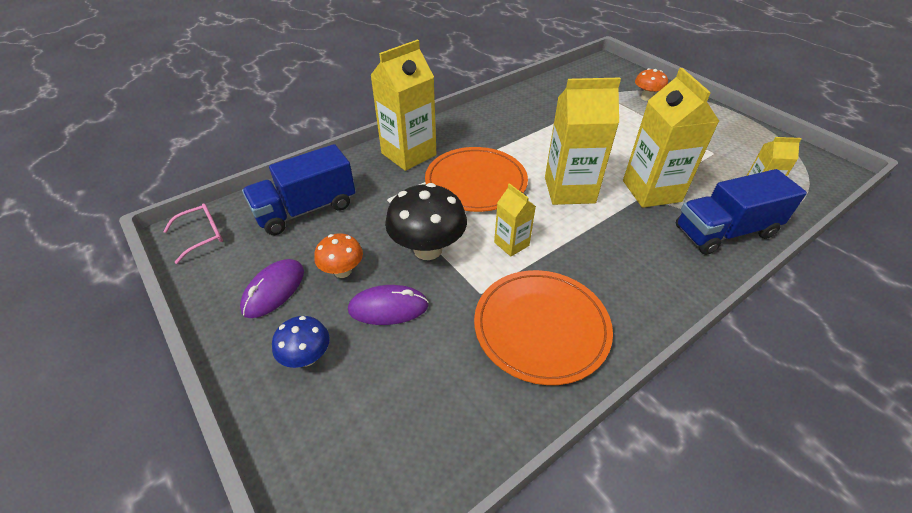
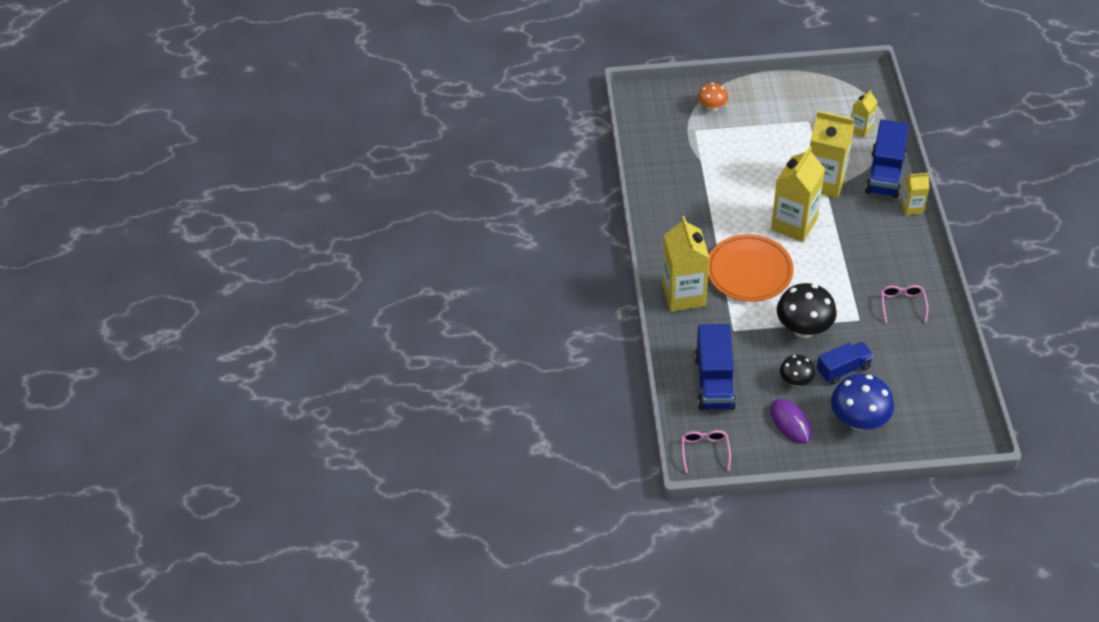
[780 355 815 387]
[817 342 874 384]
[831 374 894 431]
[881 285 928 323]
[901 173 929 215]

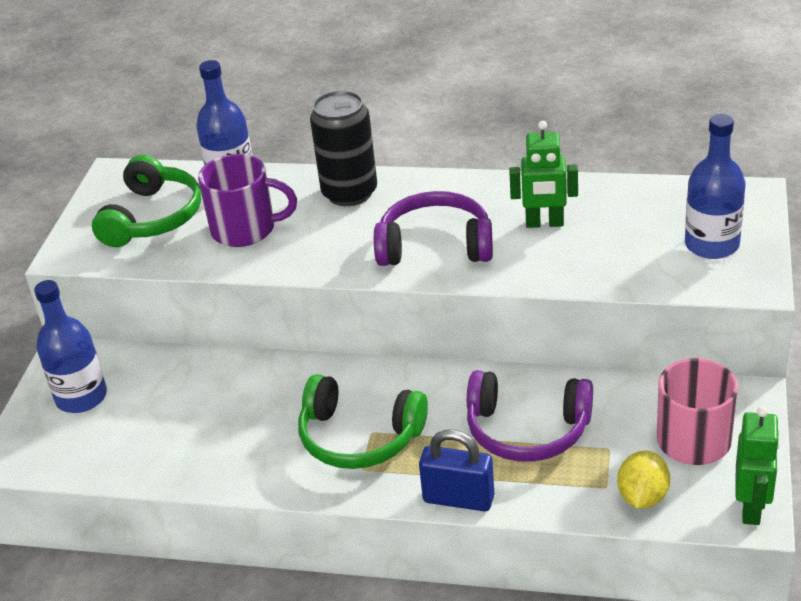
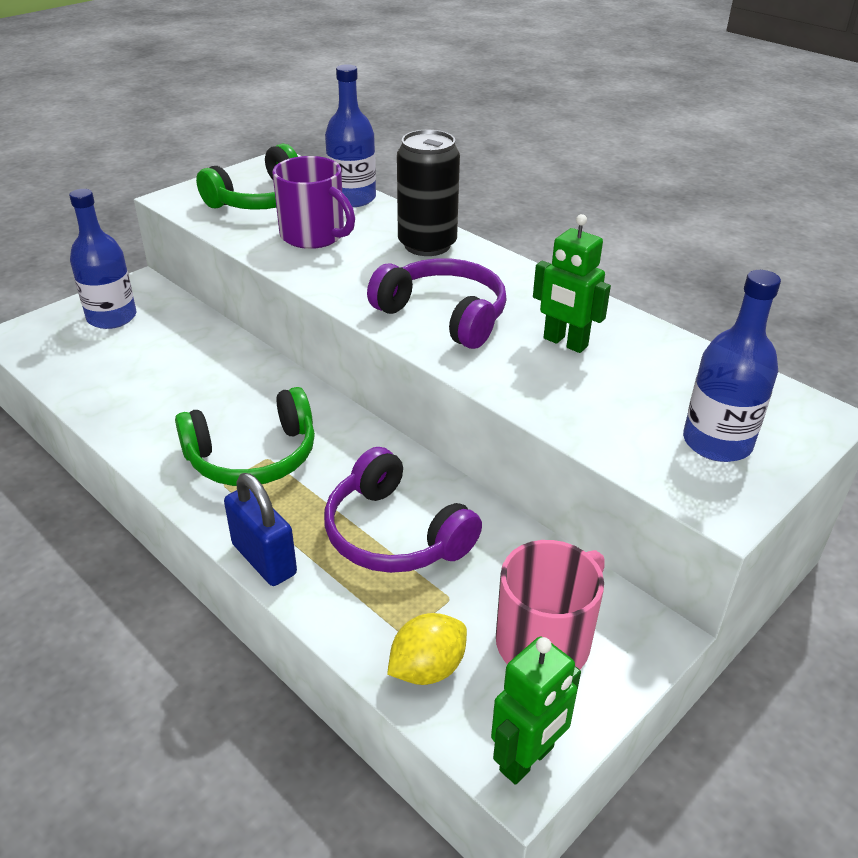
[175 387 315 486]

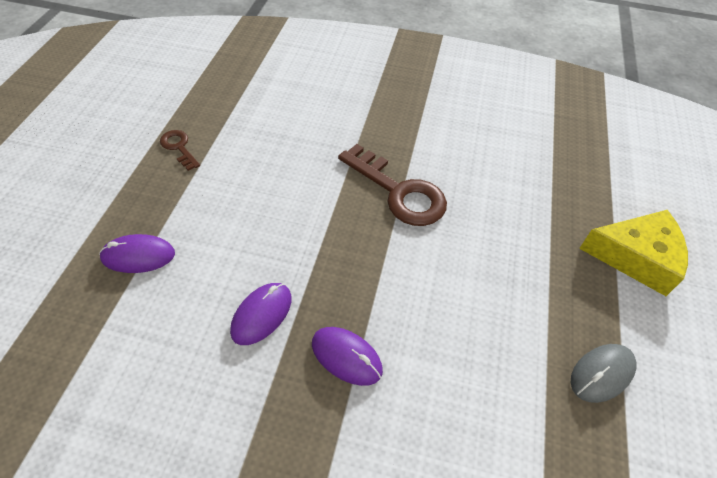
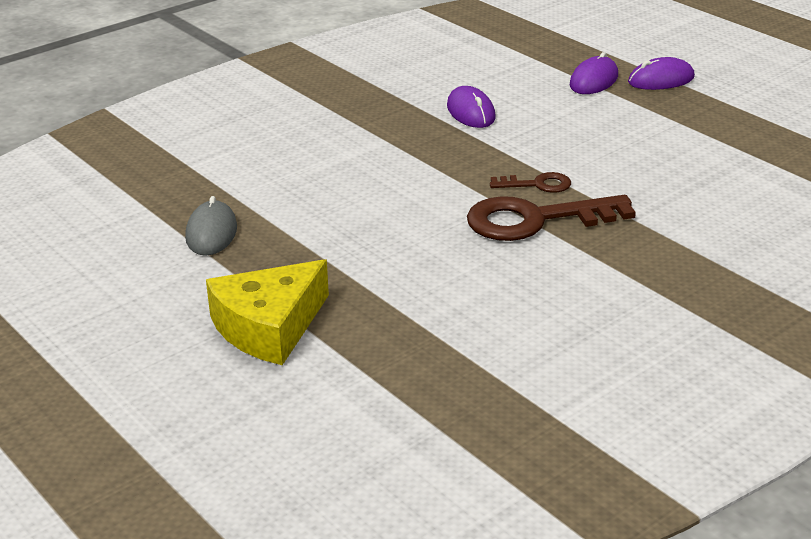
[490 172 571 193]
[628 57 695 90]

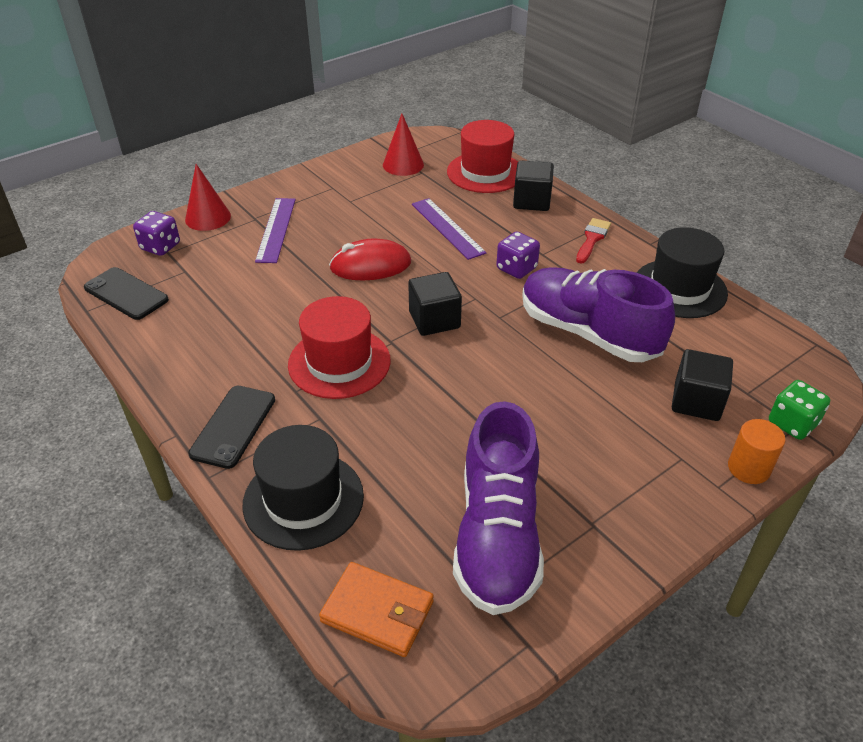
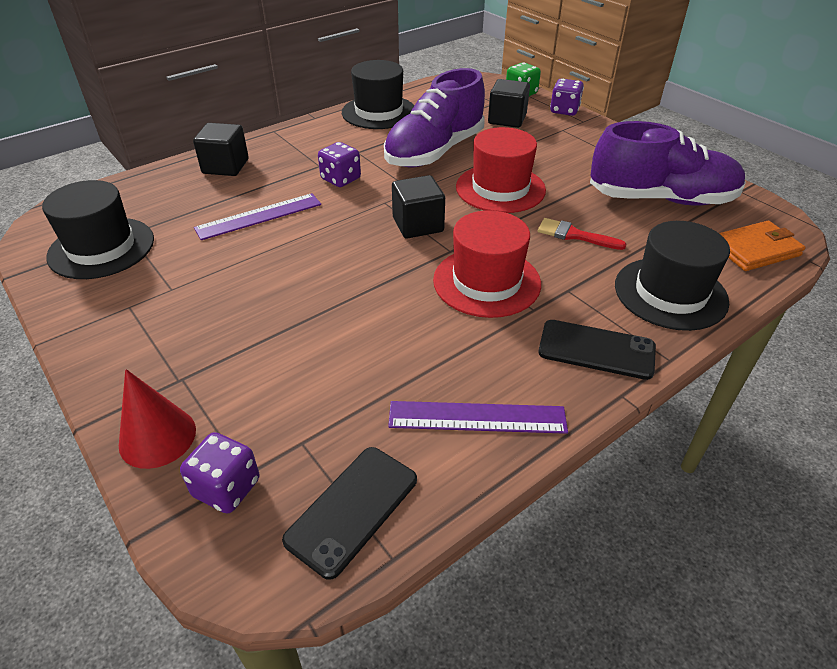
[42 180 154 279]
[388 401 568 434]
[456 127 546 213]
[538 218 627 250]
[550 79 584 116]
[719 221 806 271]
[329 238 411 280] (first image)

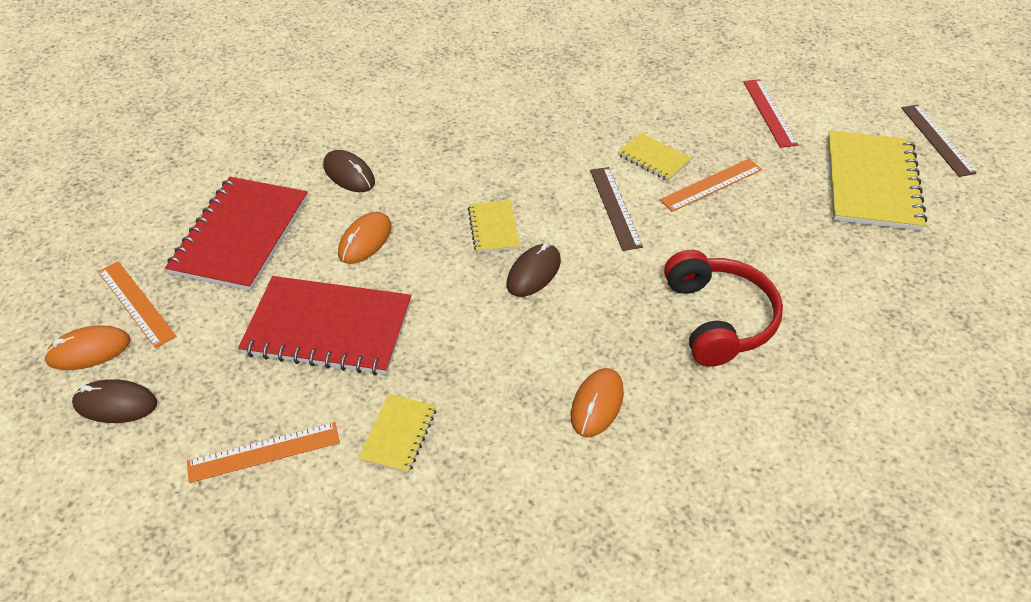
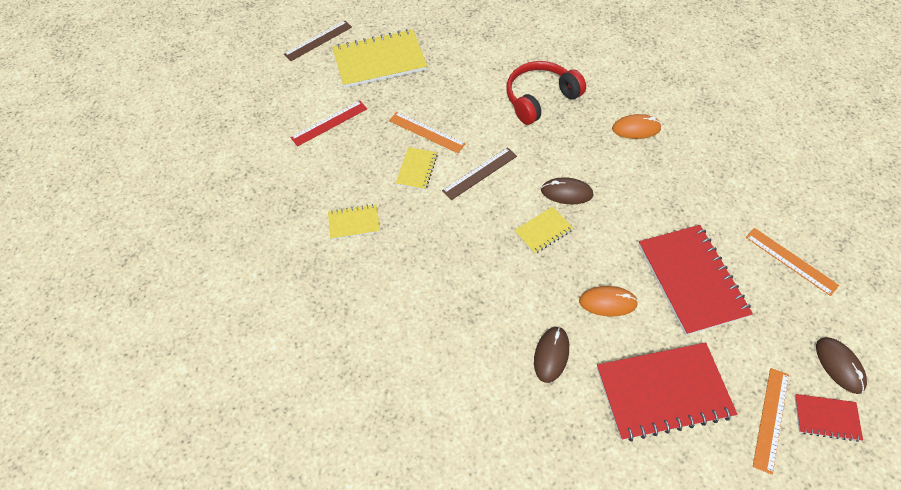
[328 204 380 240]
[794 394 863 442]

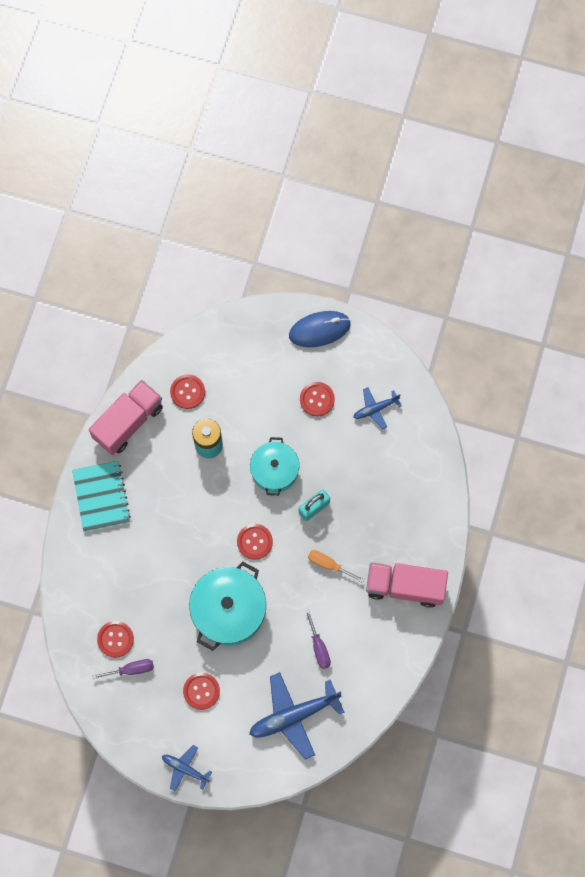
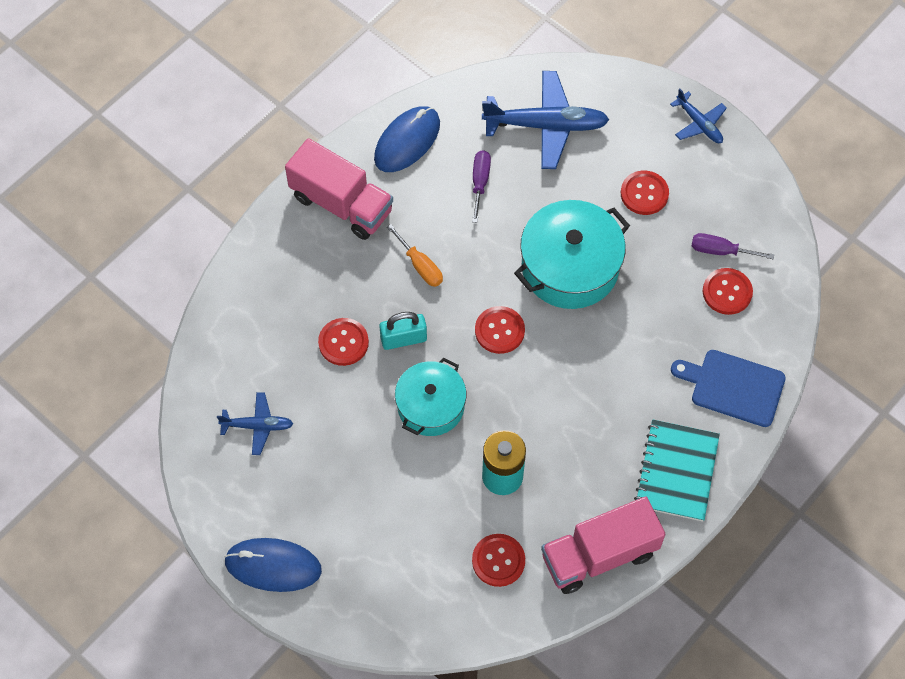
[318 318 369 366]
[374 106 440 172]
[671 350 786 427]

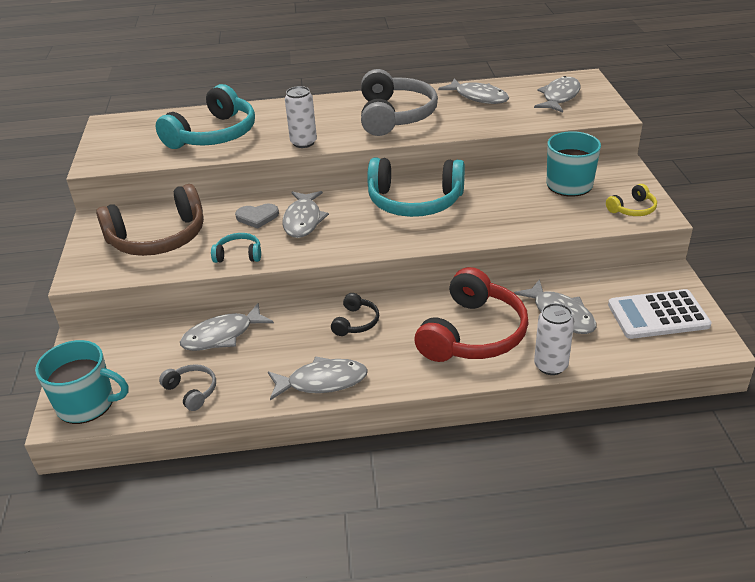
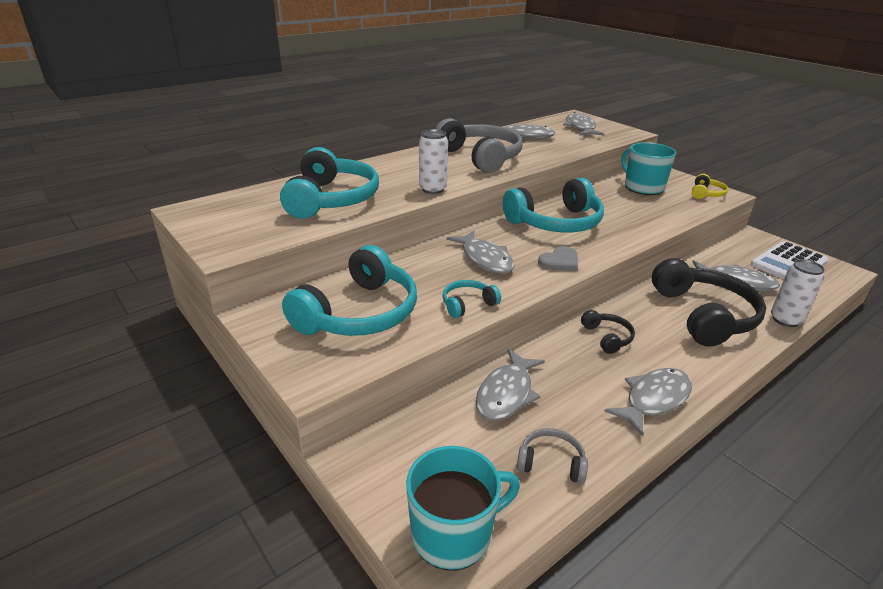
[282 245 417 336]
[538 246 578 271]
[652 258 766 347]

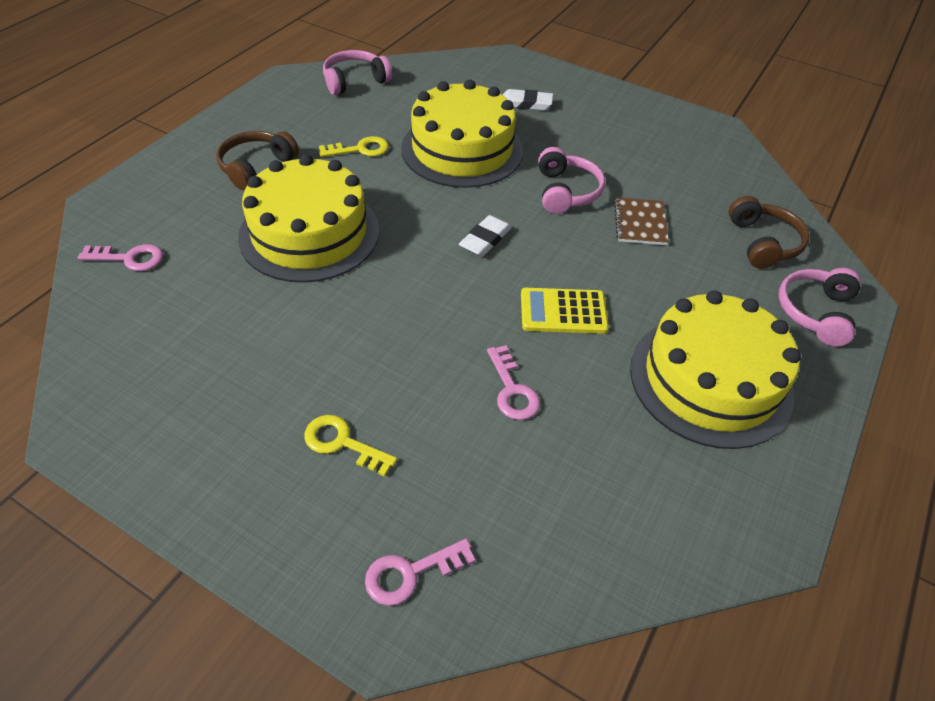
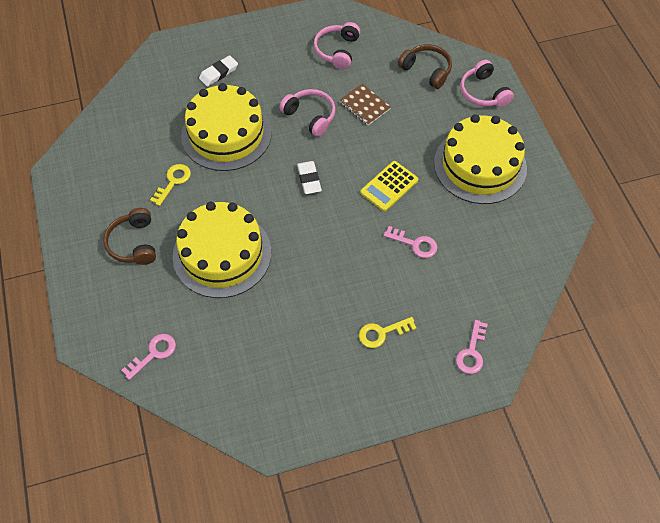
[314 22 360 69]

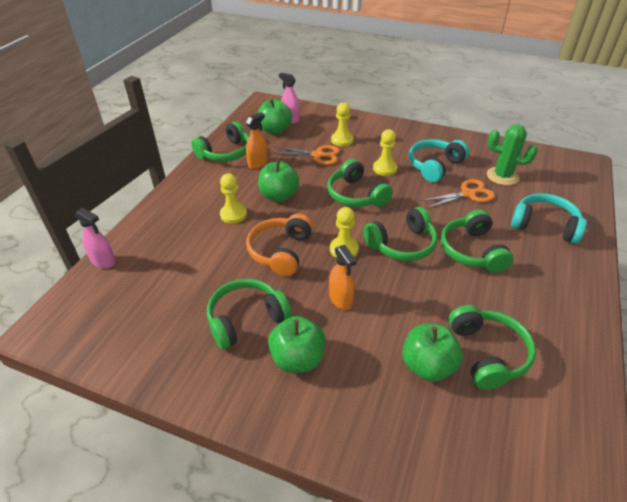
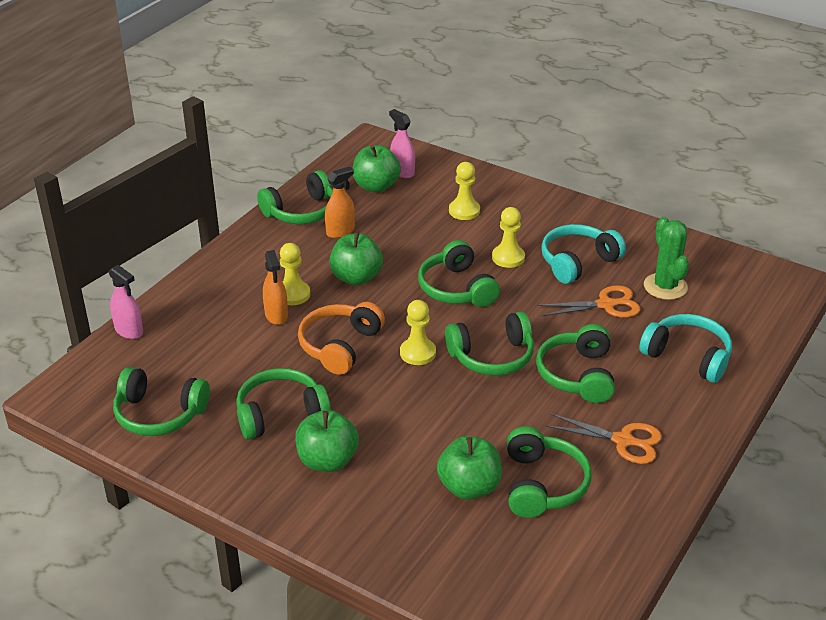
[113 367 210 436]
[263 250 288 325]
[546 413 662 464]
[644 217 689 300]

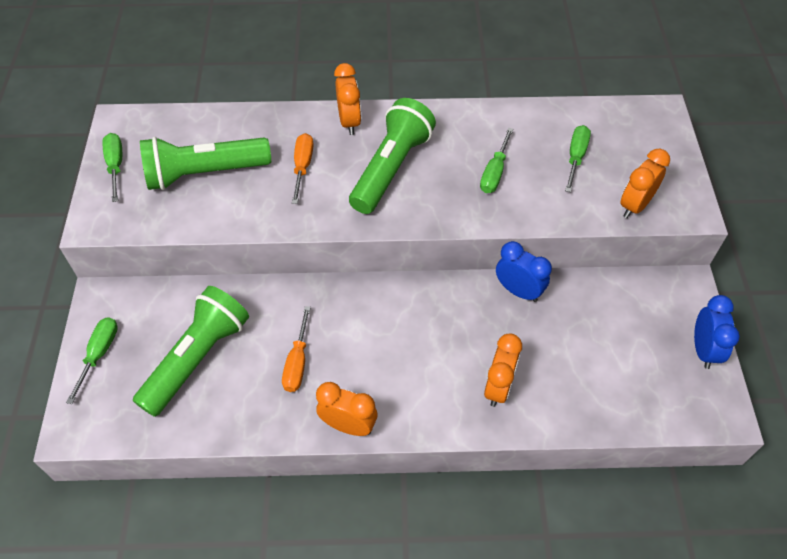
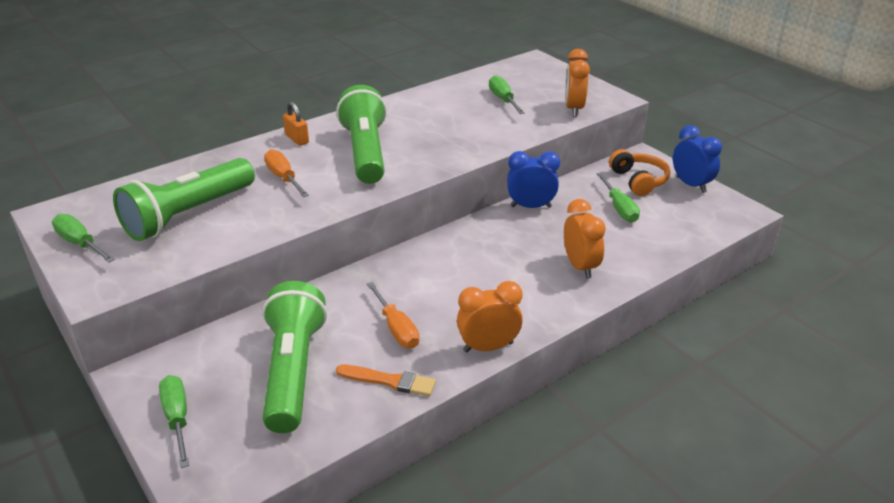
[283 102 309 146]
[336 364 436 396]
[596 173 640 222]
[609 149 670 196]

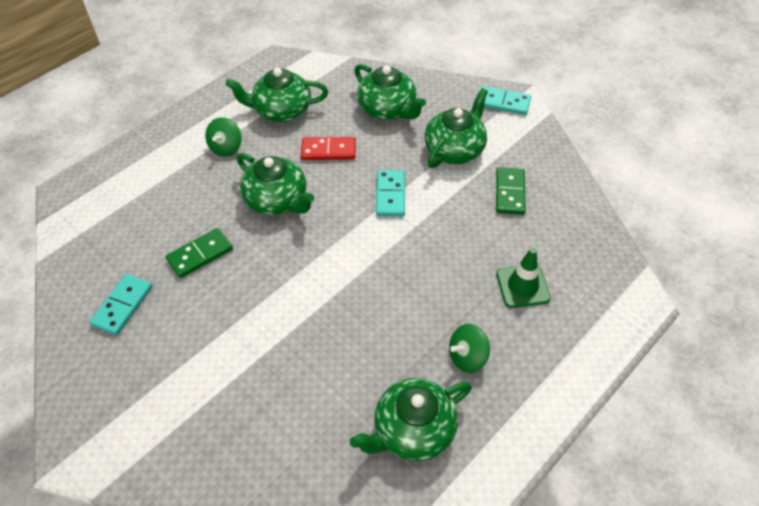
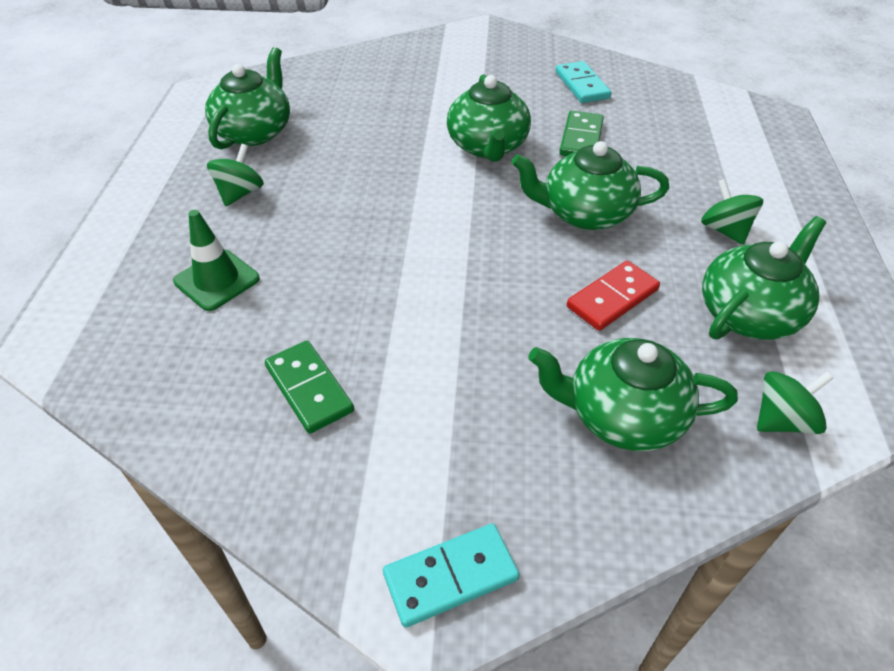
[447 75 531 162]
[757 371 834 434]
[376 170 405 216] (first image)

